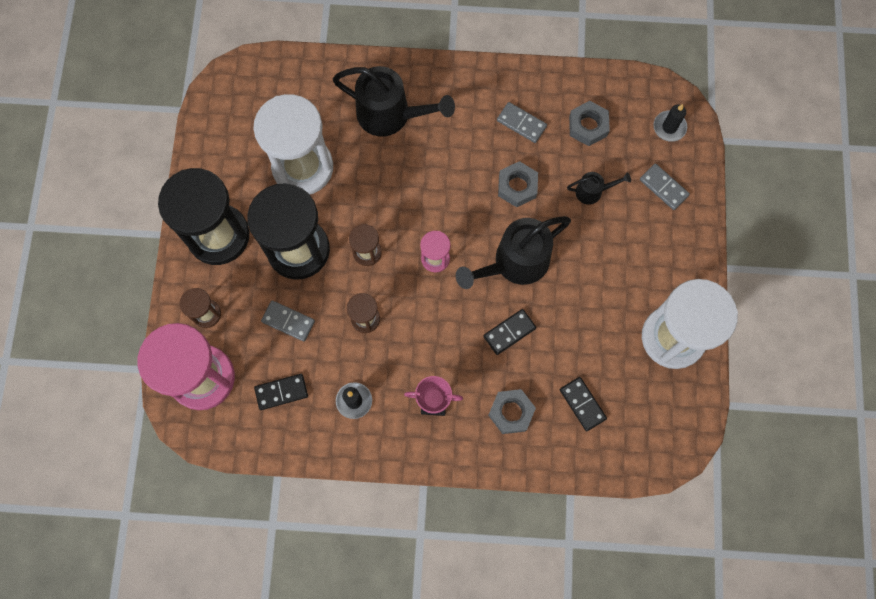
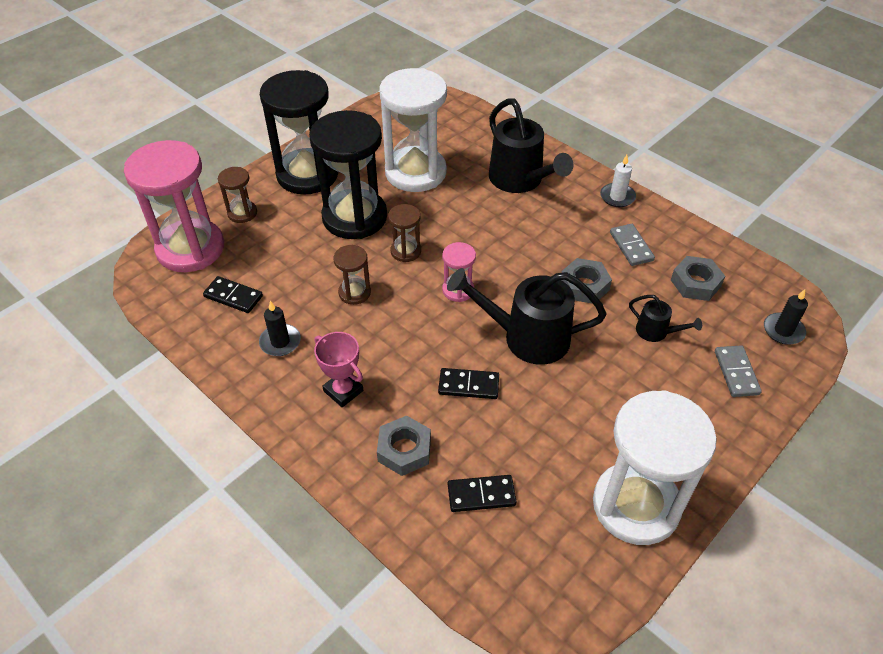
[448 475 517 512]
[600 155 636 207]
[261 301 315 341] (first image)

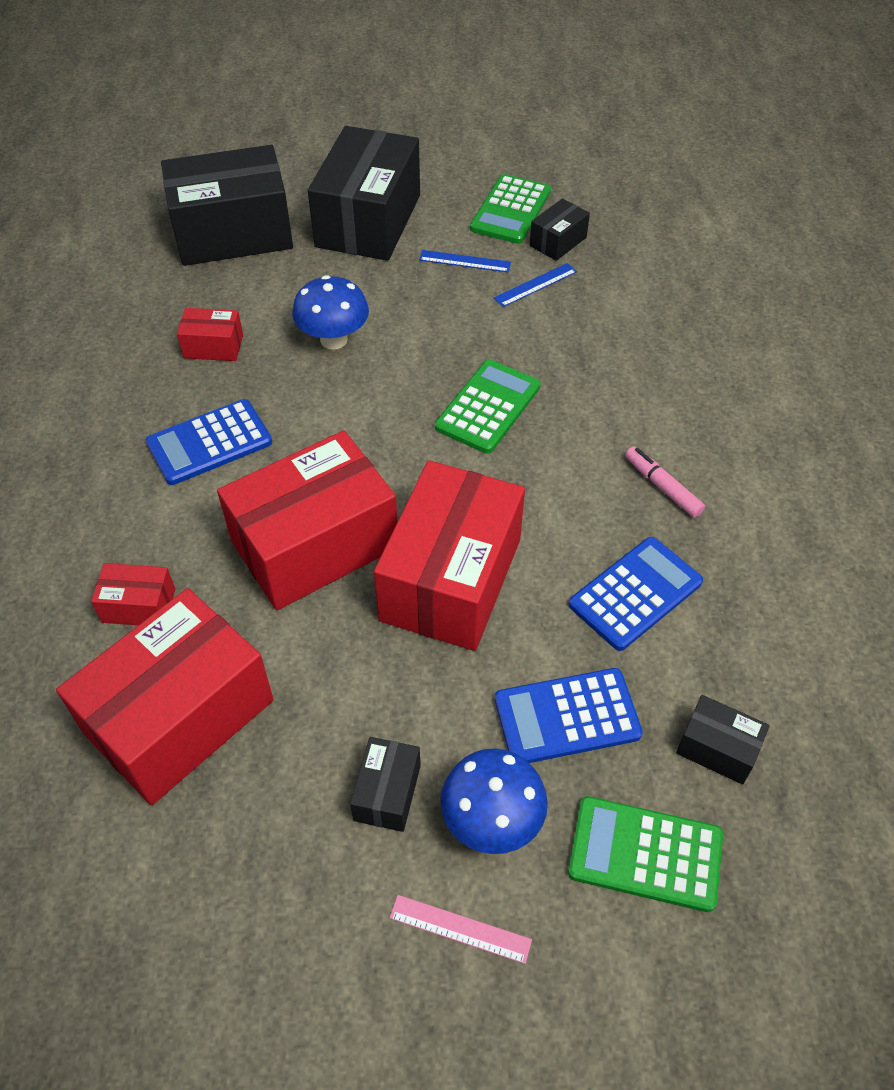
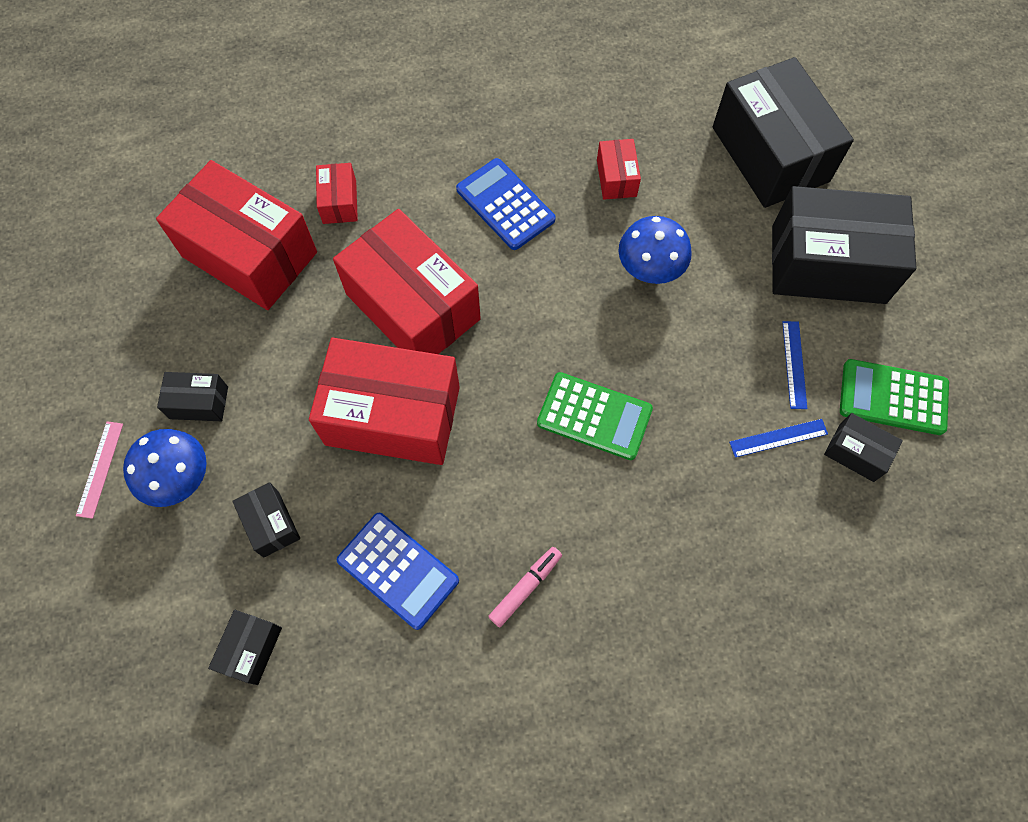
[232 482 300 558]
[729 419 828 458]
[568 796 723 912] (first image)

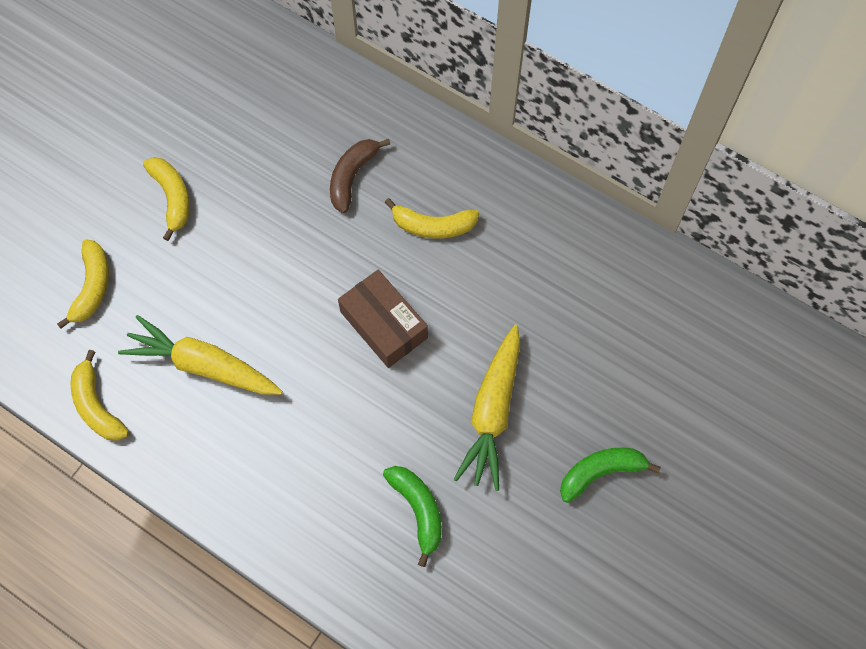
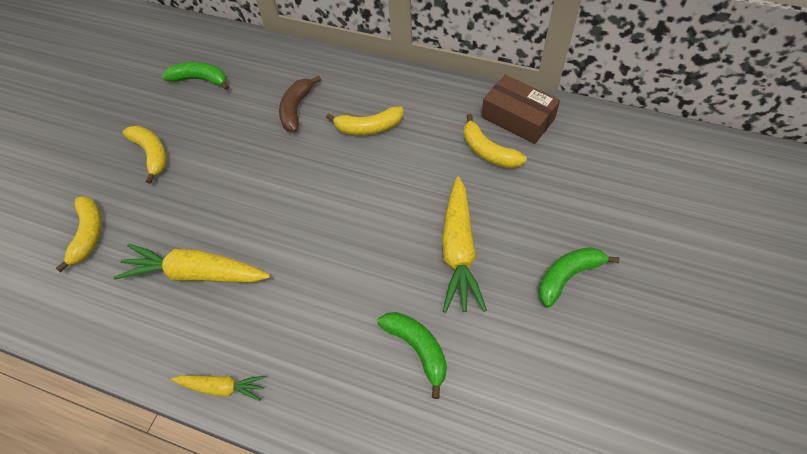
[162 62 229 90]
[171 375 266 401]
[463 114 527 168]
[481 75 560 144]

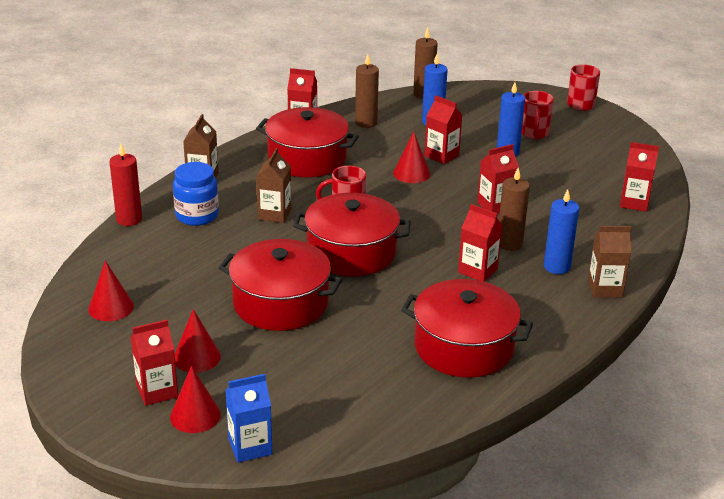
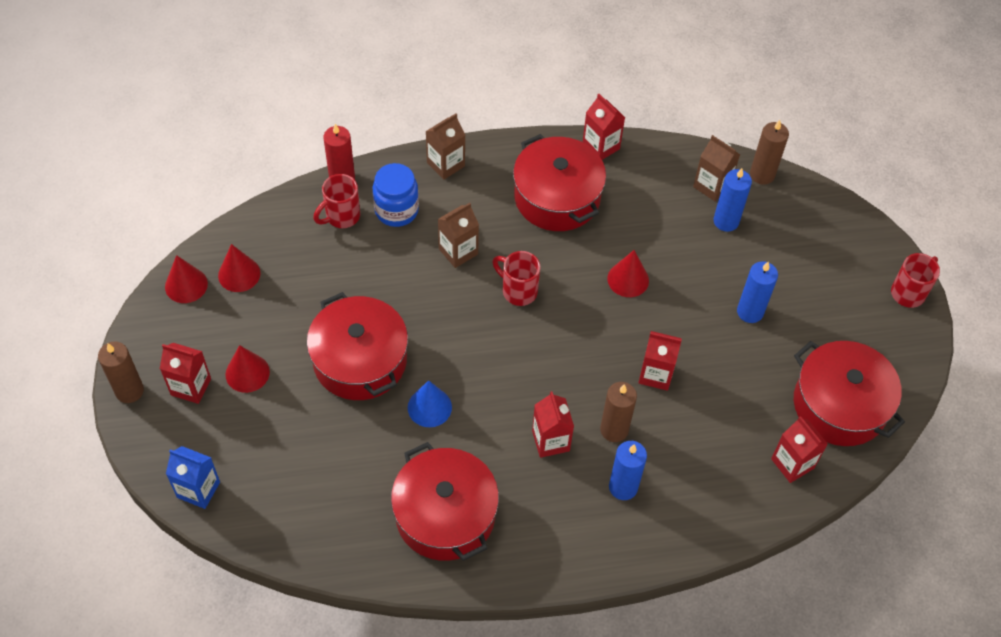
[98 342 144 403]
[165 255 208 303]
[313 174 360 228]
[408 380 452 427]
[693 135 740 202]
[794 341 905 446]
[424 95 462 164] (first image)

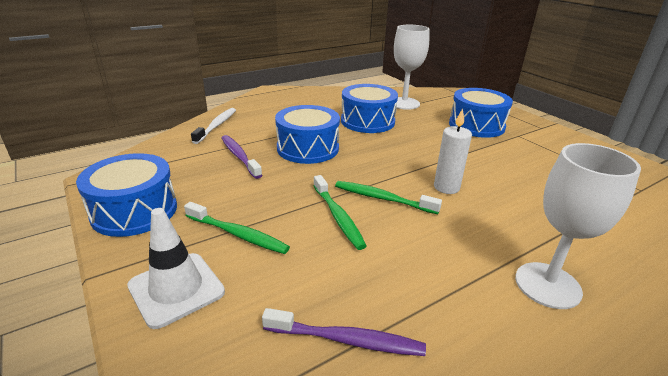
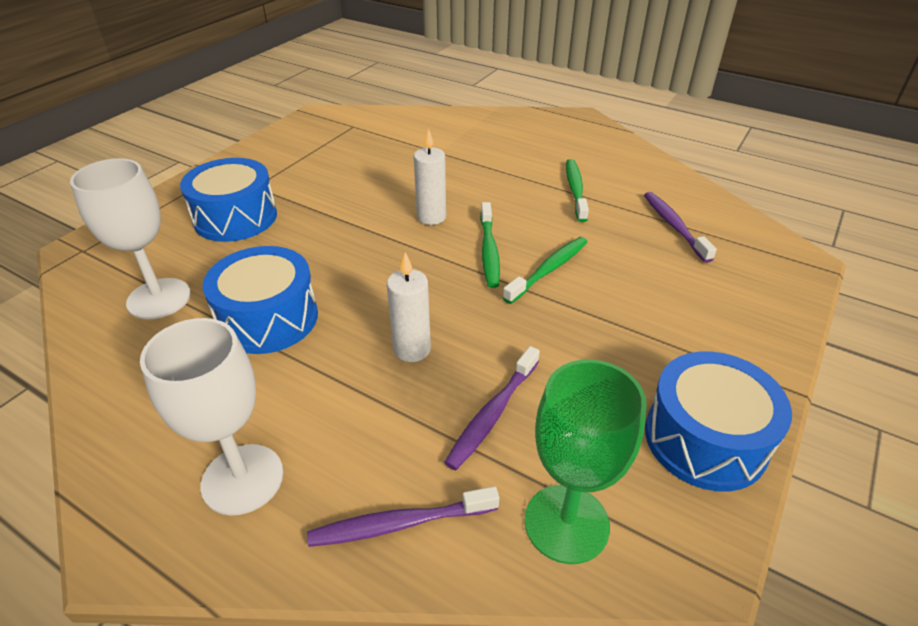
[140 318 283 515]
[307 486 499 547]
[387 252 431 362]
[524 359 646 564]
[566 159 589 222]
[127 208 225 329] (first image)

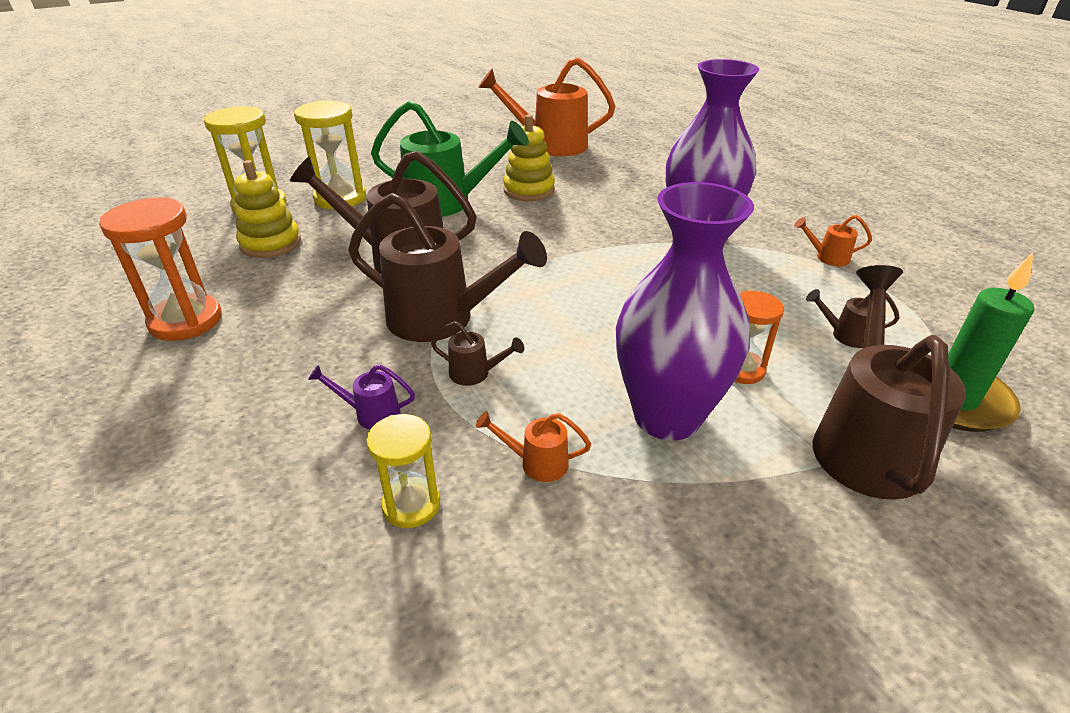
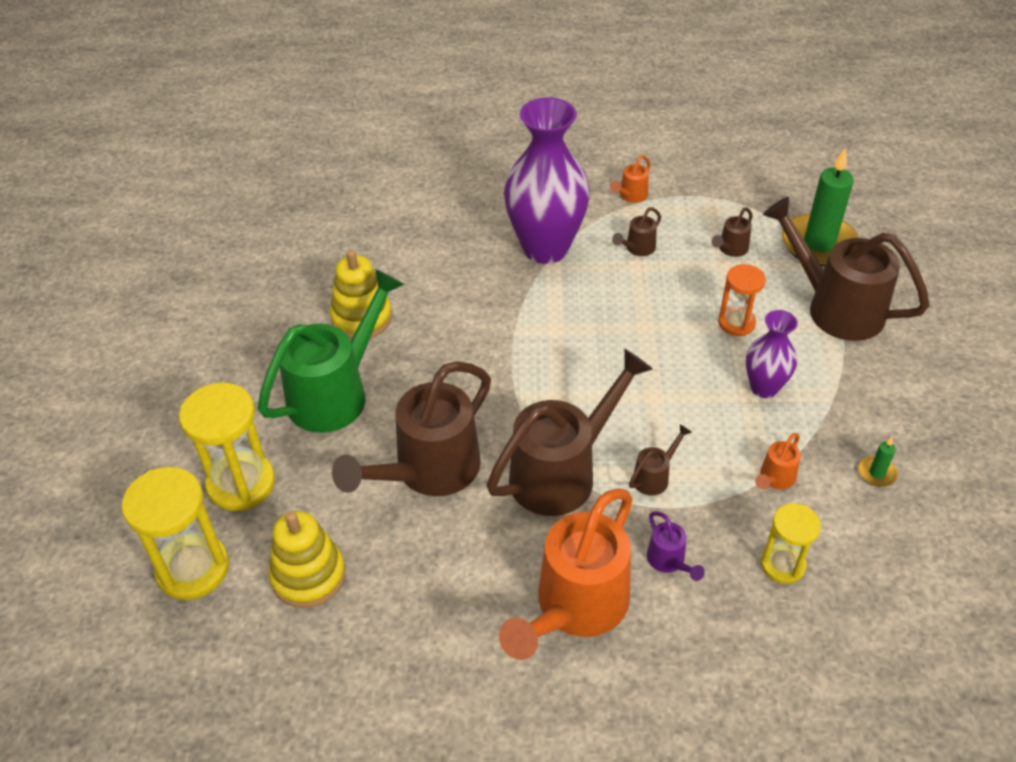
[499 488 633 660]
[612 207 661 256]
[647 511 705 581]
[746 310 798 398]
[858 437 898 487]
[99 197 222 341] (first image)

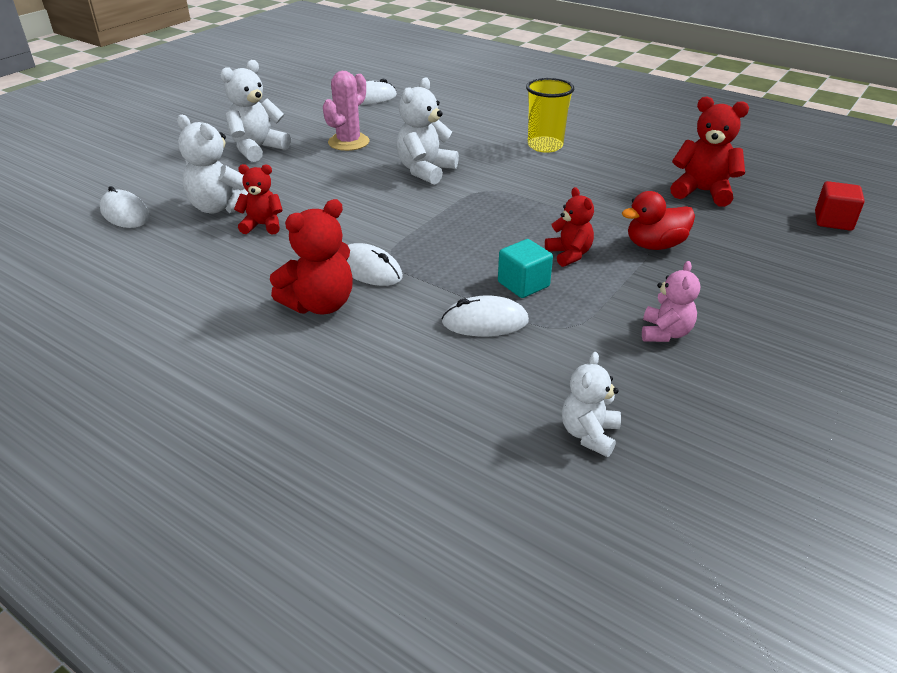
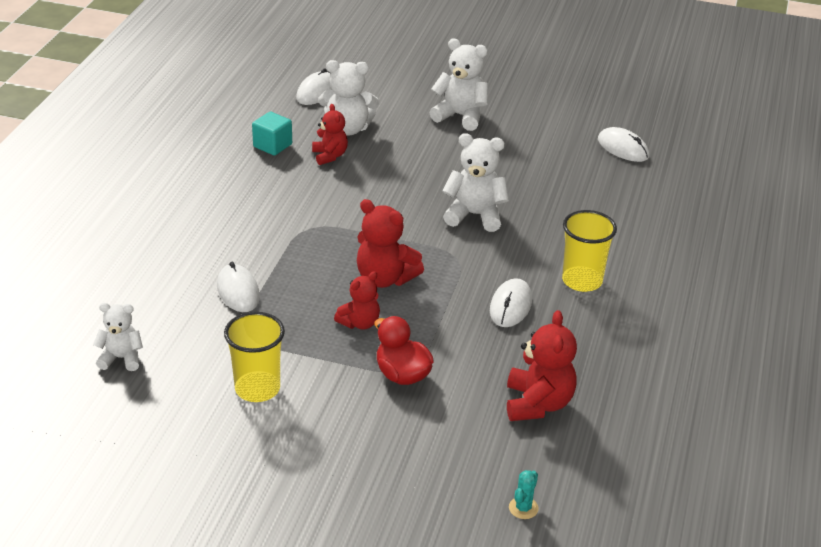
[224 312 285 402]
[252 112 292 156]
[318 60 379 136]
[357 199 424 288]
[490 278 532 327]
[509 470 539 519]
[323 71 369 151] (first image)

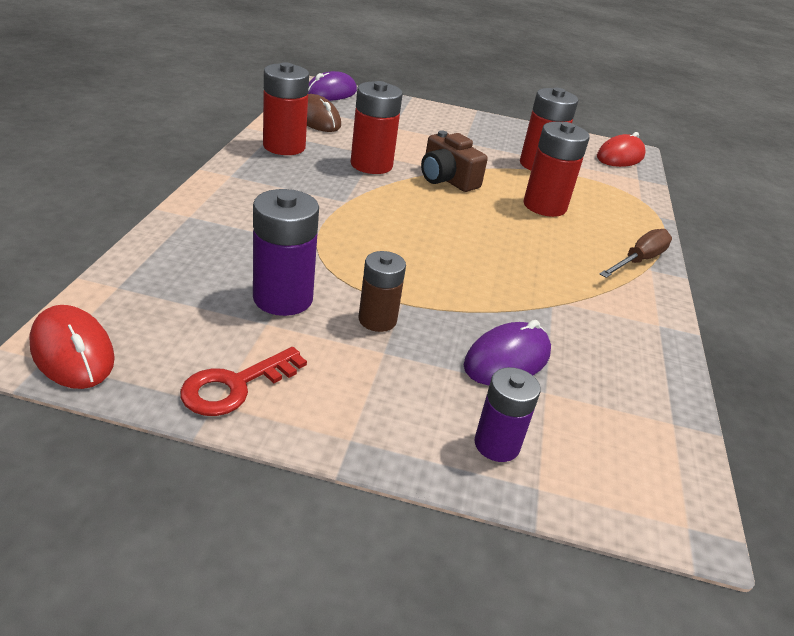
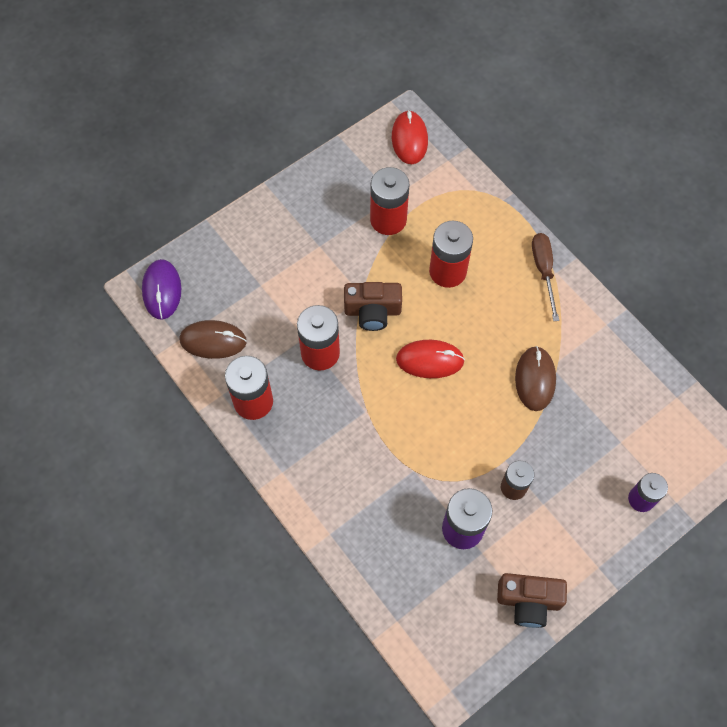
[396 340 465 378]
[497 573 567 628]
[515 346 556 411]
[464 320 551 385] (first image)

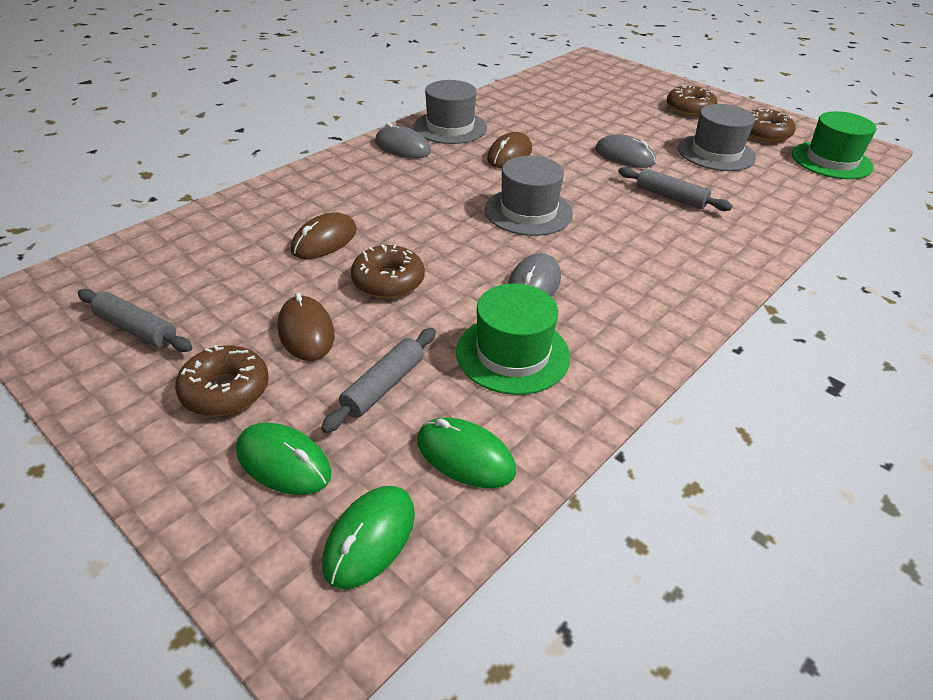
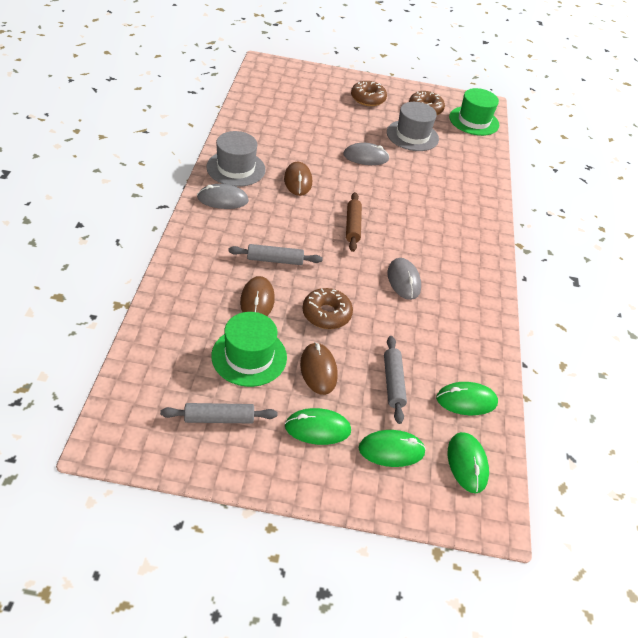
[211 312 287 387]
[228 244 323 265]
[285 408 351 445]
[300 342 338 395]
[346 192 362 252]

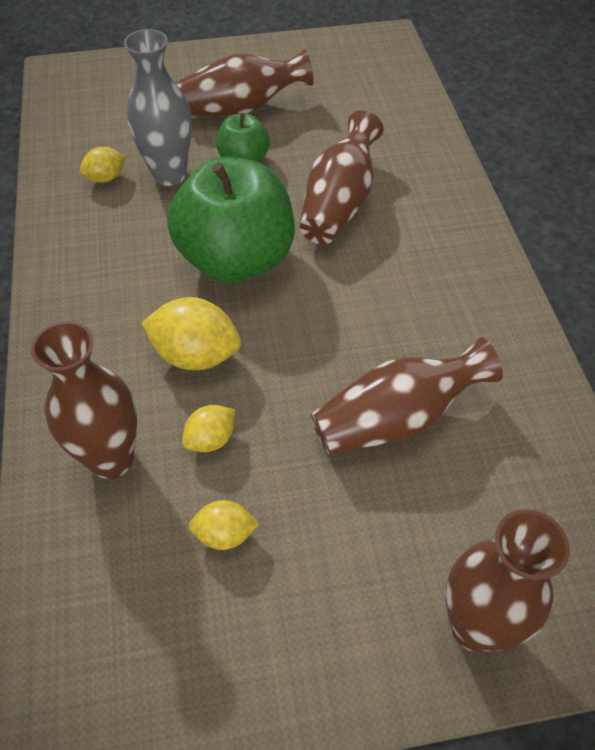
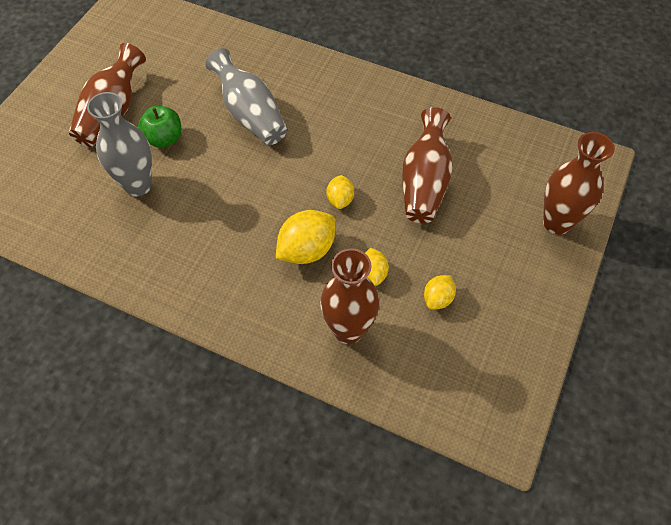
[205 48 287 145]
[326 175 354 209]
[167 157 295 283] (first image)

